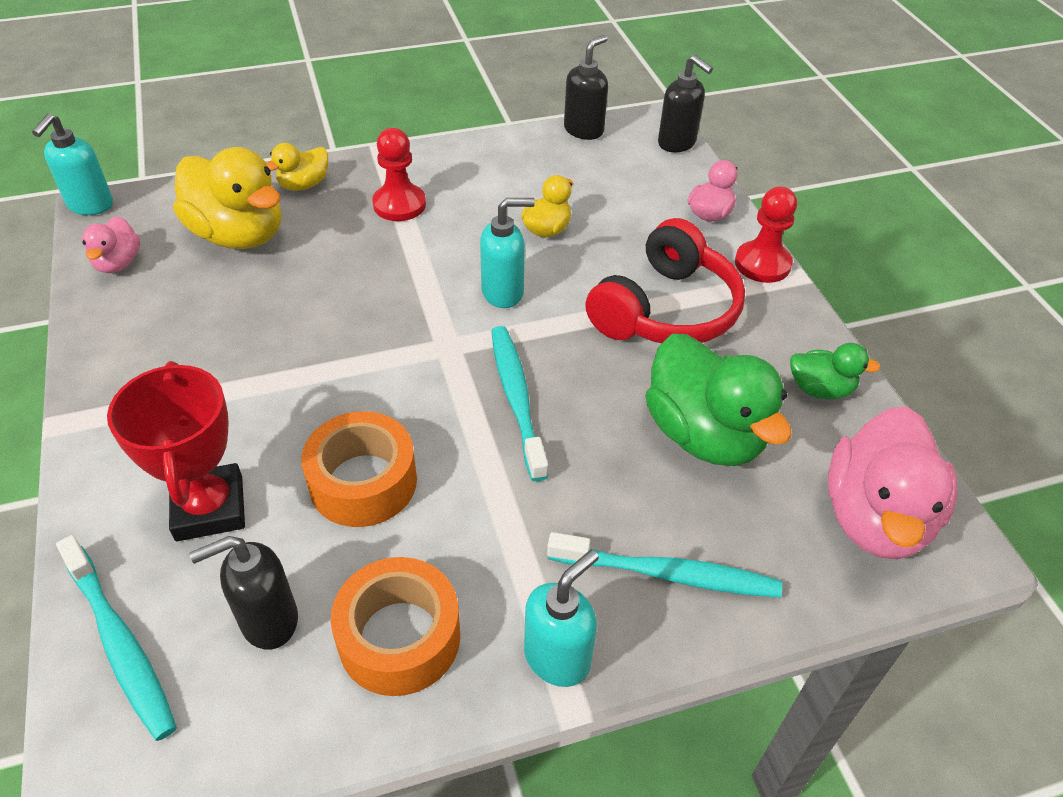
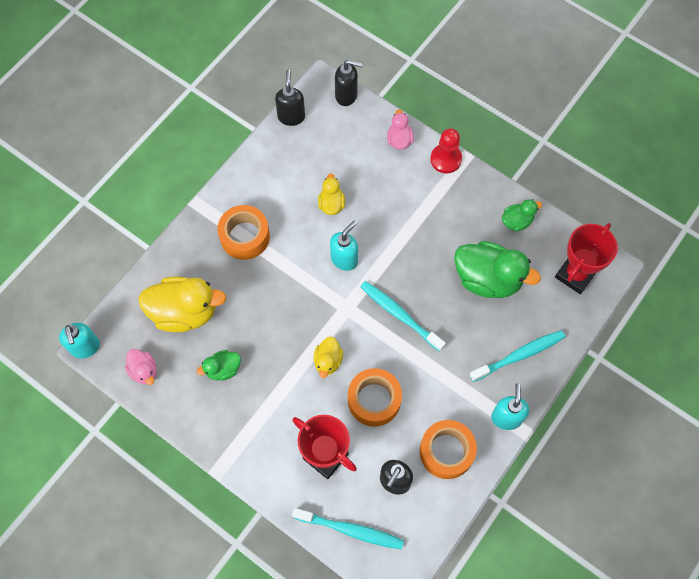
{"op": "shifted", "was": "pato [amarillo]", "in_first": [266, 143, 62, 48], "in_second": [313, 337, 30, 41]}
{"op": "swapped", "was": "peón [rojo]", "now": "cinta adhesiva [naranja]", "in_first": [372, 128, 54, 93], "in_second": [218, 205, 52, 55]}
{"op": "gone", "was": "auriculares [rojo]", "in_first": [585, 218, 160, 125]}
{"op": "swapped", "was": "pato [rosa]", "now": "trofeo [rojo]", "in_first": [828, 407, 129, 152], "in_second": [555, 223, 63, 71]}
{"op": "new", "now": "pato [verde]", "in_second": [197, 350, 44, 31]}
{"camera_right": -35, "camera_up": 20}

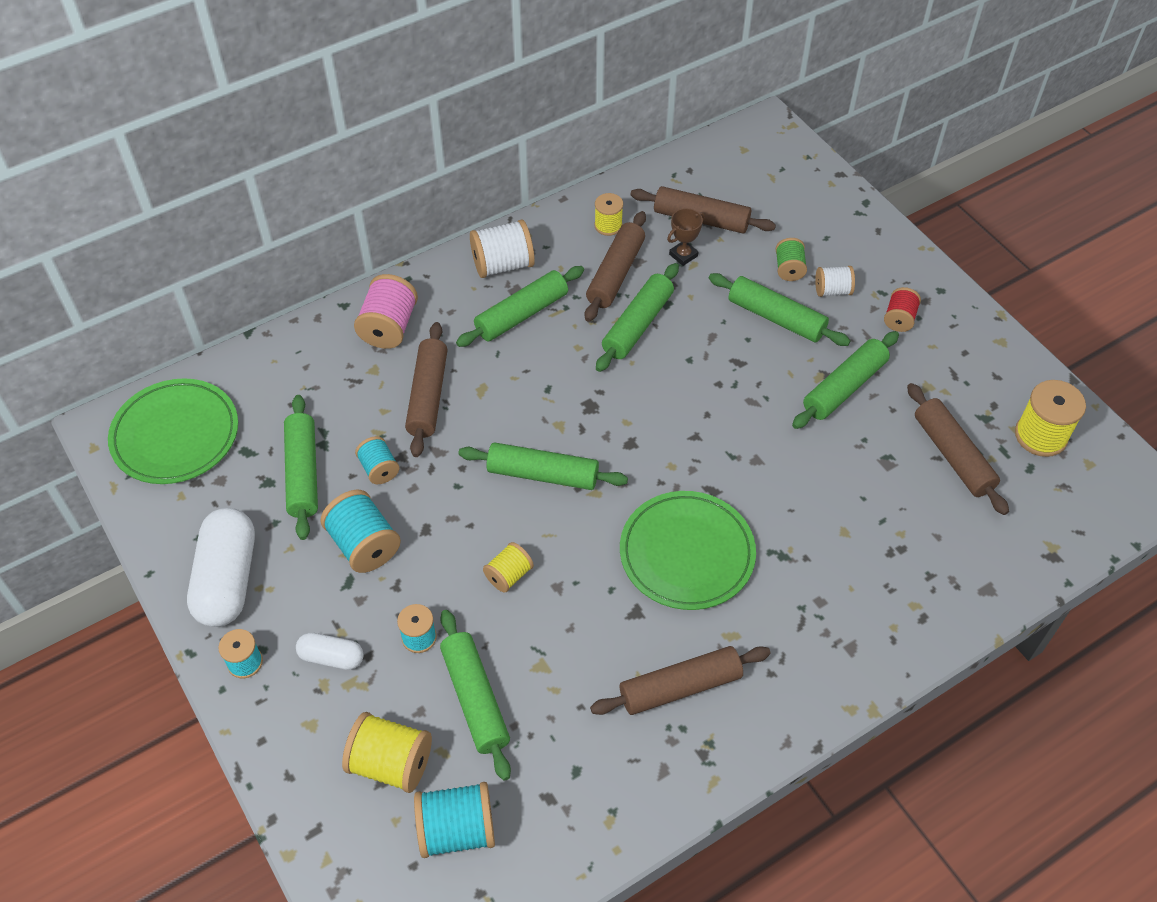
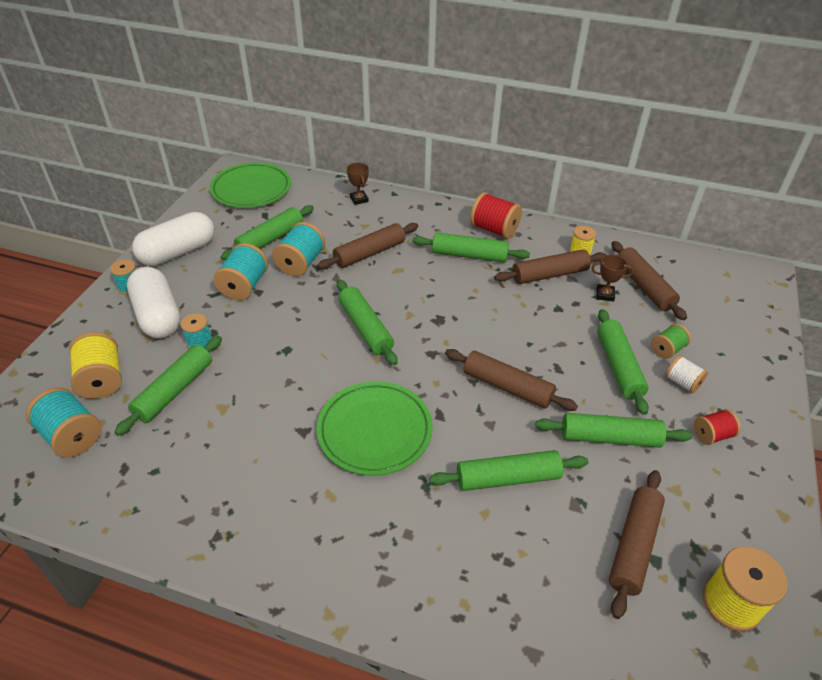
{"op": "scaled", "was": "cápsula [blanco]", "in_first": [296, 633, 68, 37], "in_second": [127, 267, 54, 71], "ratio": 1.92}
{"op": "gone", "was": "carrete [rosa]", "in_first": [354, 274, 64, 75]}
{"op": "scaled", "was": "carrete [turquesa]", "in_first": [355, 436, 45, 48], "in_second": [272, 222, 53, 55], "ratio": 1.65}
{"op": "repainted", "was": "carrete [blanco]", "now": "carrete [rojo]", "in_first": [470, 220, 65, 58], "in_second": [470, 192, 52, 47]}
{"op": "gone", "was": "carrete [amarillo]", "in_first": [483, 542, 51, 51]}
{"op": "shifted", "was": "rodillo [marrón]", "in_first": [590, 646, 181, 69], "in_second": [445, 349, 133, 62]}
{"op": "shifted", "was": "rodillo [verde]", "in_first": [596, 263, 83, 109], "in_second": [429, 450, 159, 41]}
{"op": "new", "now": "trofeo [marrón]", "in_second": [347, 163, 22, 42]}
{"camera_right": 50, "camera_up": -10}

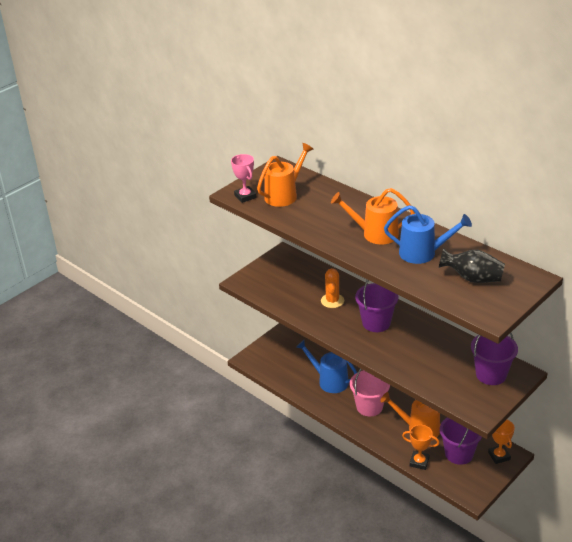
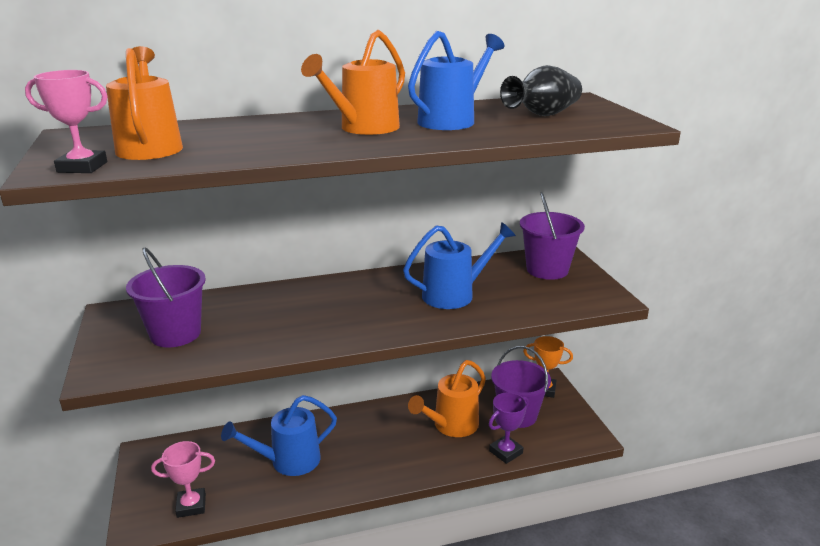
{"op": "gone", "was": "cactus [naranja]", "in_first": [321, 268, 23, 40]}
{"op": "gone", "was": "balde [rosa]", "in_first": [350, 368, 40, 48]}
{"op": "shifted", "was": "balde [morado]", "in_first": [355, 280, 43, 52], "in_second": [126, 247, 80, 100]}
{"op": "repainted", "was": "trofeo [naranja]", "now": "trofeo [morado]", "in_first": [402, 425, 38, 45], "in_second": [489, 392, 40, 72]}
{"op": "new", "now": "trofeo [rosa]", "in_second": [151, 441, 64, 77]}
{"op": "new", "now": "regadera [azul]", "in_second": [403, 222, 113, 87]}
{"camera_right": -60, "camera_up": -10}

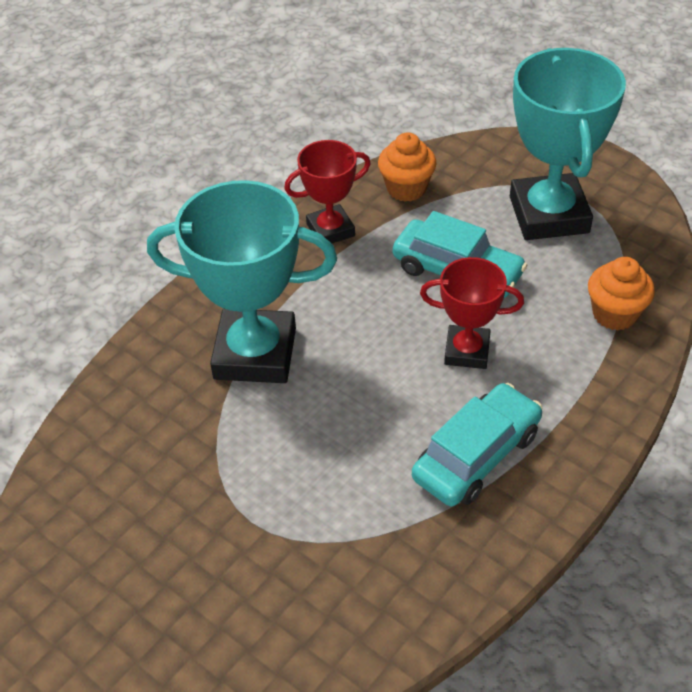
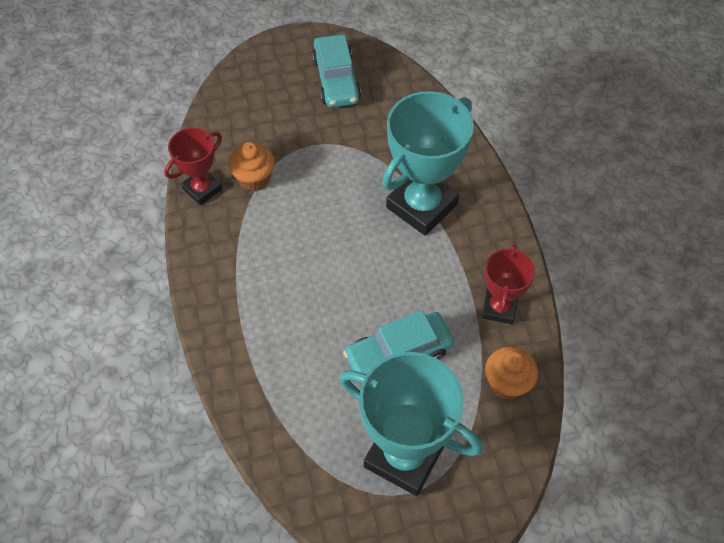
{"op": "shifted", "was": "coche [turquesa]", "in_first": [412, 383, 131, 123], "in_second": [312, 34, 49, 73]}
{"op": "shifted", "was": "trofeo [rojo]", "in_first": [420, 257, 104, 112], "in_second": [164, 127, 58, 78]}
{"op": "shifted", "was": "magdalena [naranja]", "in_first": [588, 257, 67, 73], "in_second": [229, 142, 46, 49]}
{"camera_right": 125, "camera_up": 10}

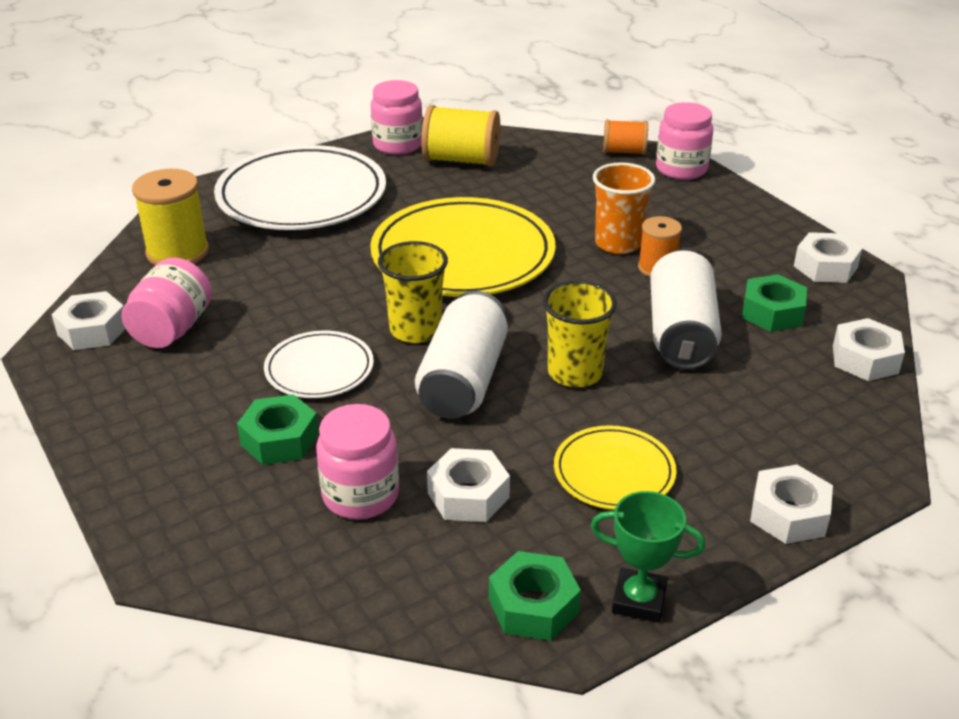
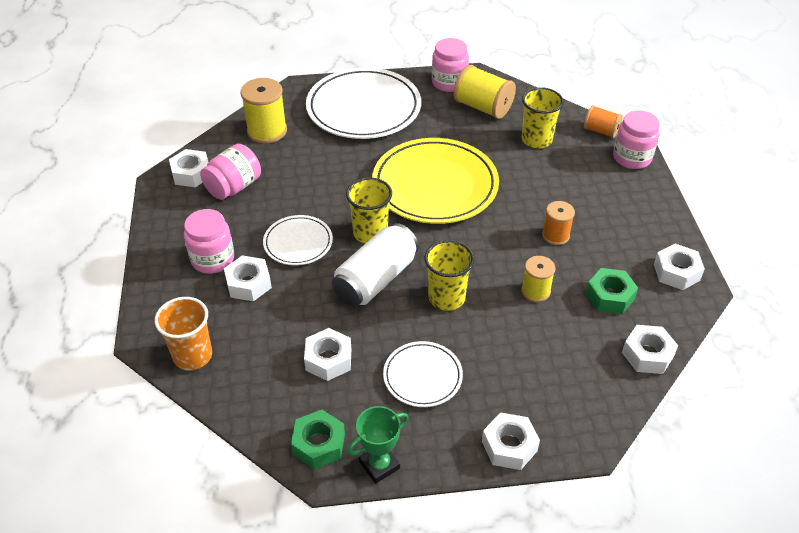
{"op": "repainted", "was": "tuerca [verde]", "now": "tuerca [blanco]", "in_first": [237, 394, 82, 71], "in_second": [224, 255, 48, 46]}
{"op": "shifted", "was": "tarro [rosa]", "in_first": [316, 404, 83, 115], "in_second": [184, 209, 50, 65]}
{"op": "repainted", "was": "plato [amarillo]", "now": "plato [blanco]", "in_first": [554, 425, 123, 85], "in_second": [383, 341, 80, 66]}
{"op": "rotated", "was": "trofeo [verde]", "in_first": [591, 491, 115, 132], "in_second": [348, 406, 60, 78], "clockwise": -75}
{"op": "shifted", "was": "vaso [naranja]", "in_first": [593, 162, 62, 92], "in_second": [155, 297, 57, 74]}
{"op": "swapped", "was": "lata [blanco]", "now": "carrete [amarillo]", "in_first": [650, 250, 72, 119], "in_second": [521, 256, 34, 46]}
{"op": "new", "now": "vaso [amarillo]", "in_second": [522, 87, 42, 61]}
{"camera_right": 25, "camera_up": 10}

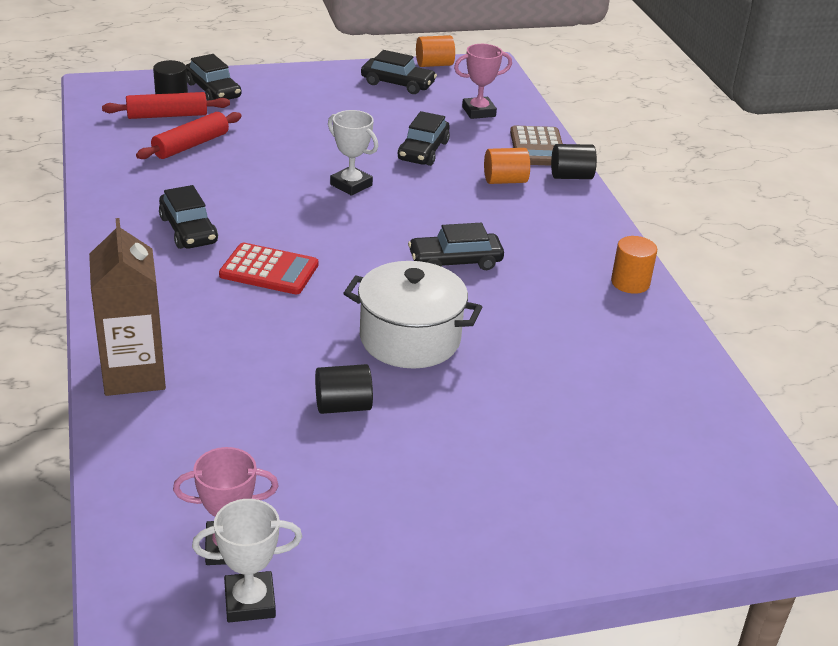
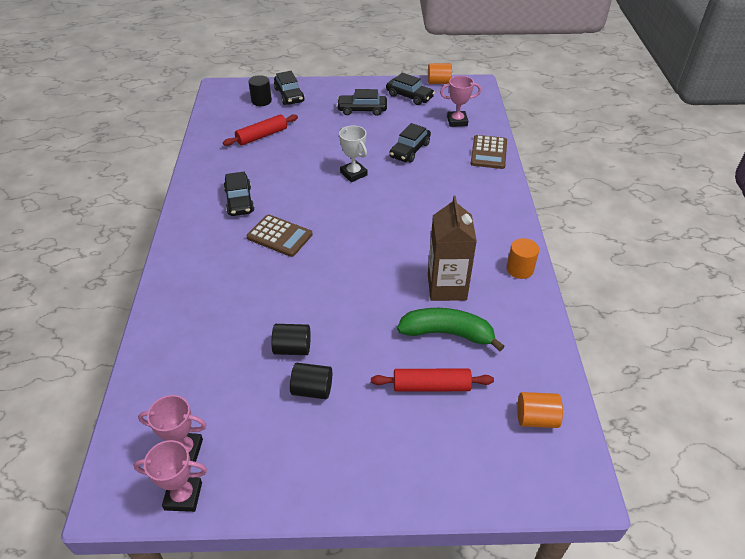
{"op": "shifted", "was": "cartón de leche [marrón]", "in_first": [89, 218, 77, 178], "in_second": [428, 196, 49, 105]}
{"op": "shifted", "was": "rodillo [rojo]", "in_first": [102, 92, 128, 27], "in_second": [371, 369, 123, 23]}
{"op": "repainted", "was": "trofeo [blanco]", "now": "trofeo [rosa]", "in_first": [192, 499, 110, 123], "in_second": [134, 440, 73, 72]}
{"op": "repainted", "was": "calculadora [rojo]", "now": "calculadora [marrón]", "in_first": [219, 243, 99, 51], "in_second": [247, 214, 65, 43]}
{"op": "gone", "was": "olla [blanco]", "in_first": [343, 261, 139, 108]}
{"op": "shifted", "was": "coche [negro]", "in_first": [408, 223, 96, 47], "in_second": [337, 89, 50, 27]}
{"op": "shifted", "was": "cilindro [naranja]", "in_first": [484, 148, 46, 36], "in_second": [517, 392, 46, 36]}
{"op": "shifted", "was": "cilindro [negro]", "in_first": [551, 144, 46, 35], "in_second": [290, 363, 42, 36]}
{"op": "new", "now": "plátano [verde]", "in_second": [397, 308, 108, 43]}
{"camera_right": 15, "camera_up": 10}

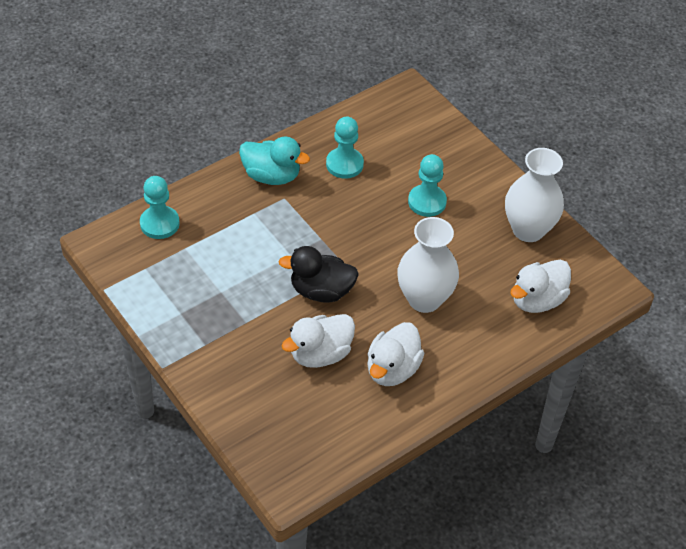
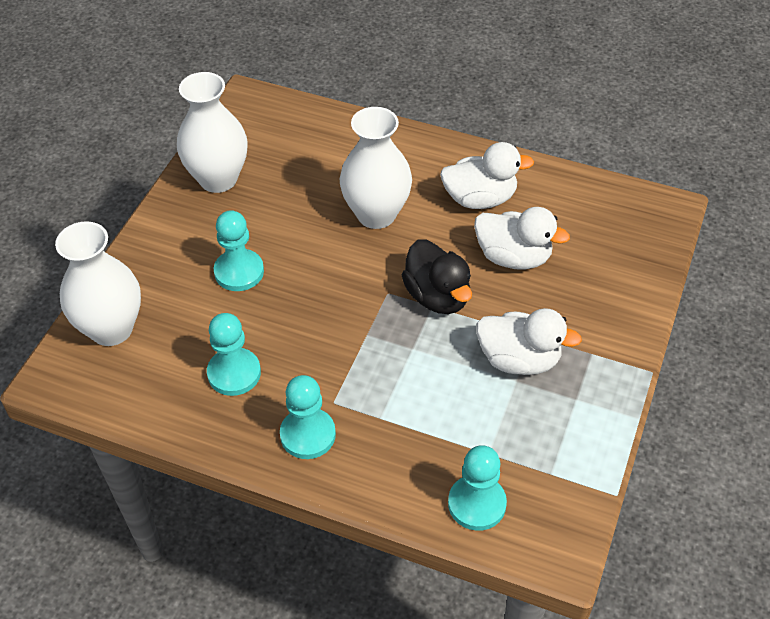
{"op": "swapped", "was": "pato [turquesa]", "now": "peón [turquesa]", "in_first": [239, 137, 71, 48], "in_second": [280, 375, 56, 84]}
{"op": "shifted", "was": "pato [blanco]", "in_first": [510, 260, 61, 53], "in_second": [476, 308, 106, 67]}
{"op": "new", "now": "florero [blanco]", "in_second": [55, 221, 86, 125]}
{"camera_right": -120, "camera_up": 0}

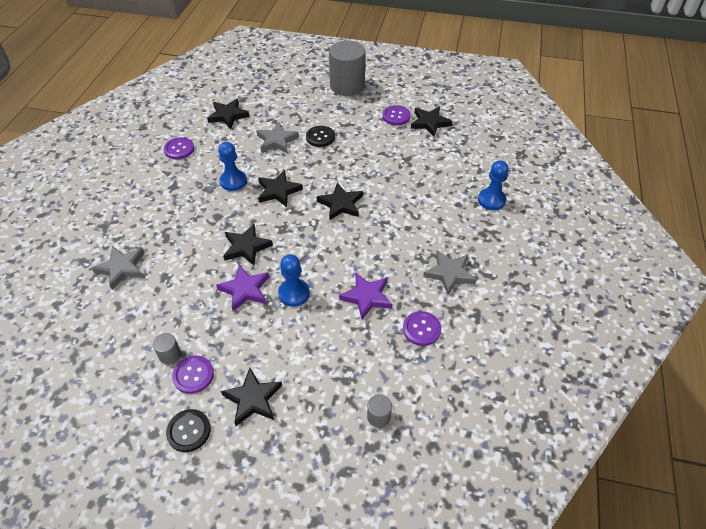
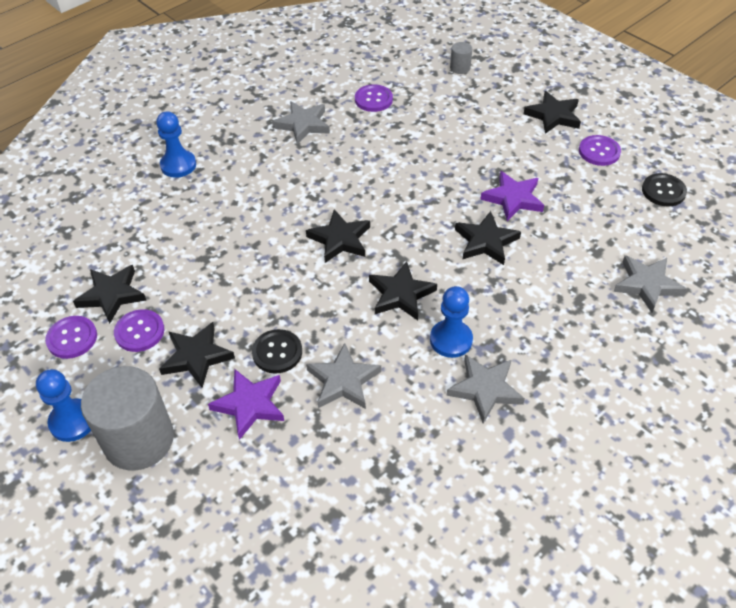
{"op": "gone", "was": "cilindro [gris]", "in_first": [153, 333, 28, 32]}
{"op": "shifted", "was": "botón [morado]", "in_first": [164, 137, 30, 22], "in_second": [45, 316, 52, 43]}
{"op": "shifted", "was": "botón [negro]", "in_first": [166, 409, 45, 43], "in_second": [642, 173, 45, 33]}
{"op": "shifted", "was": "estrella [negro]", "in_first": [207, 99, 43, 30], "in_second": [159, 322, 76, 66]}
{"op": "shifted", "was": "peón [azul]", "in_first": [278, 254, 32, 53], "in_second": [36, 369, 55, 73]}
{"op": "shifted", "was": "estrella [morado]", "in_first": [339, 272, 54, 47], "in_second": [208, 369, 76, 71]}
{"op": "new", "now": "estrella [gris]", "in_second": [447, 354, 78, 69]}
{"camera_right": -145, "camera_up": 0}

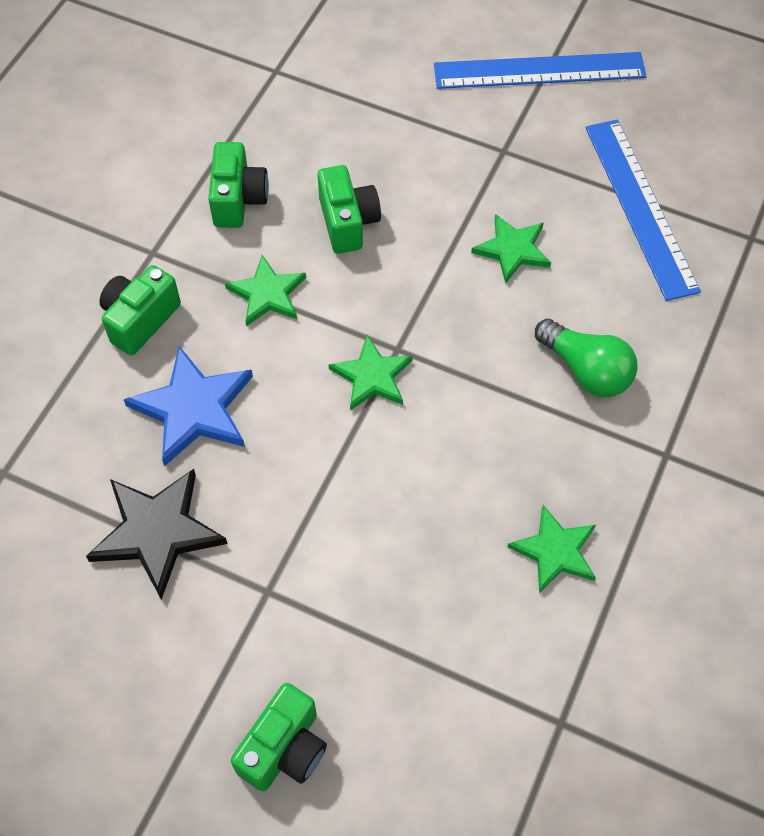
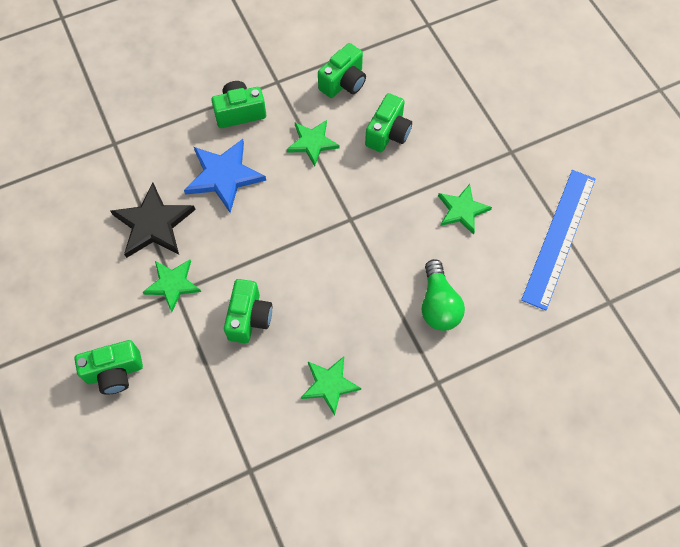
{"op": "shifted", "was": "estrella [verde]", "in_first": [329, 335, 84, 76], "in_second": [142, 259, 59, 53]}
{"op": "gone", "was": "regla [azul]", "in_first": [434, 52, 213, 37]}
{"op": "new", "now": "cámara [verde]", "in_second": [224, 279, 48, 65]}
{"camera_right": 40, "camera_up": 5}

